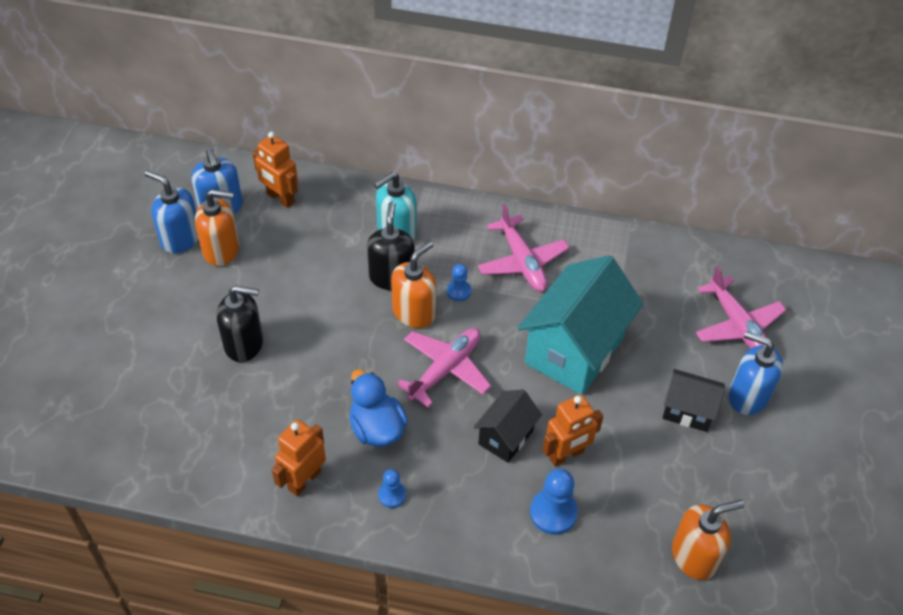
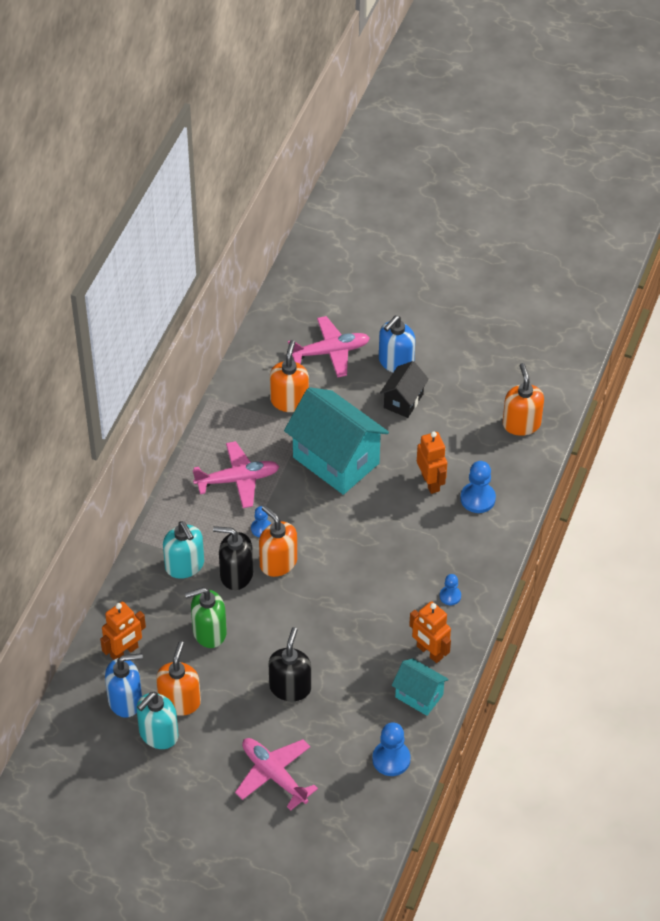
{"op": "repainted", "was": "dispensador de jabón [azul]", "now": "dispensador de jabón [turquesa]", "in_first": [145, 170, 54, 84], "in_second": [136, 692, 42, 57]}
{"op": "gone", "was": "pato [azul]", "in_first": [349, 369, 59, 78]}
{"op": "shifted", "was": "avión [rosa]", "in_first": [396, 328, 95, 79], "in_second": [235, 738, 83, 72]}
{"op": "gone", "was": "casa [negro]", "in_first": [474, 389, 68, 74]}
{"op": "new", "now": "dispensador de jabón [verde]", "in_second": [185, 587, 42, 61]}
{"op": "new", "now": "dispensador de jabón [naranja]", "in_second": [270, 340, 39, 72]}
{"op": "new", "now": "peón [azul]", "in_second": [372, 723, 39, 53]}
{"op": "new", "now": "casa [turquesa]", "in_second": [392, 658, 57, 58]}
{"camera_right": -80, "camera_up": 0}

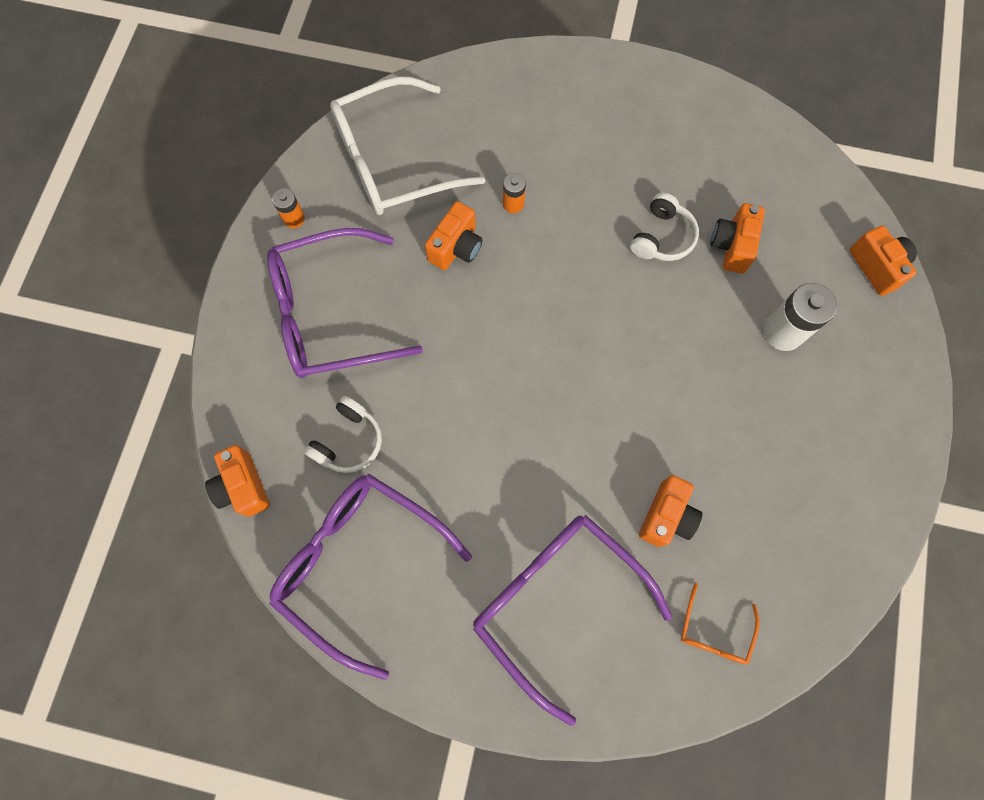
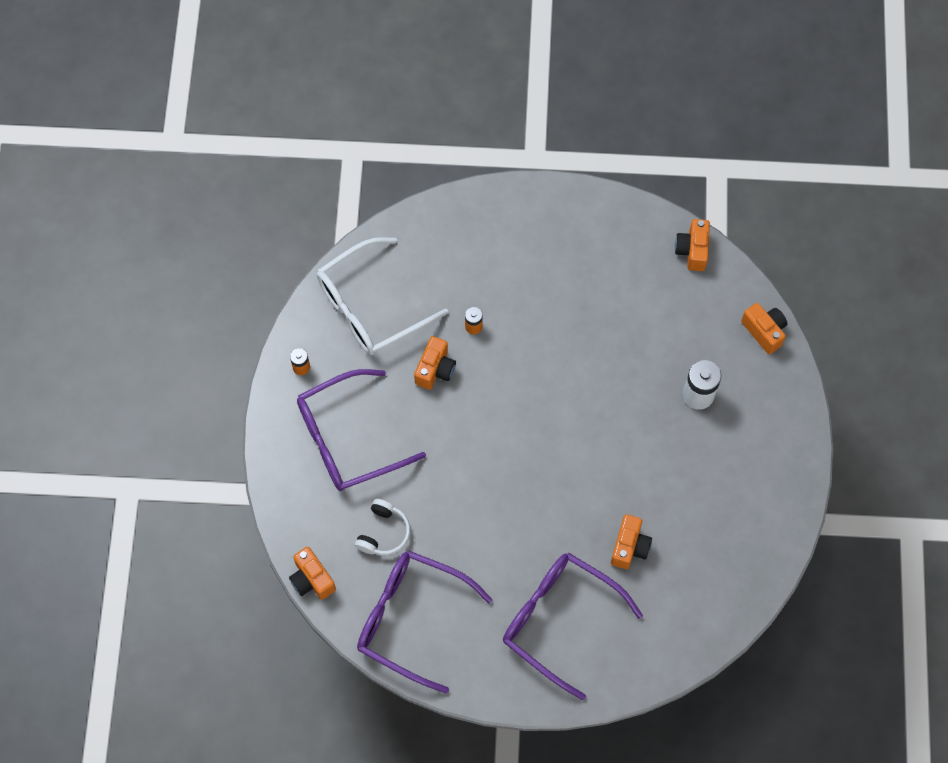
{"op": "gone", "was": "auriculares [blanco]", "in_first": [630, 193, 69, 68]}
{"op": "gone", "was": "gafas [naranja]", "in_first": [681, 583, 78, 81]}
{"op": "shifted", "was": "cámara [naranja]", "in_first": [710, 203, 55, 71], "in_second": [675, 219, 35, 52]}
{"camera_right": -10, "camera_up": -5}

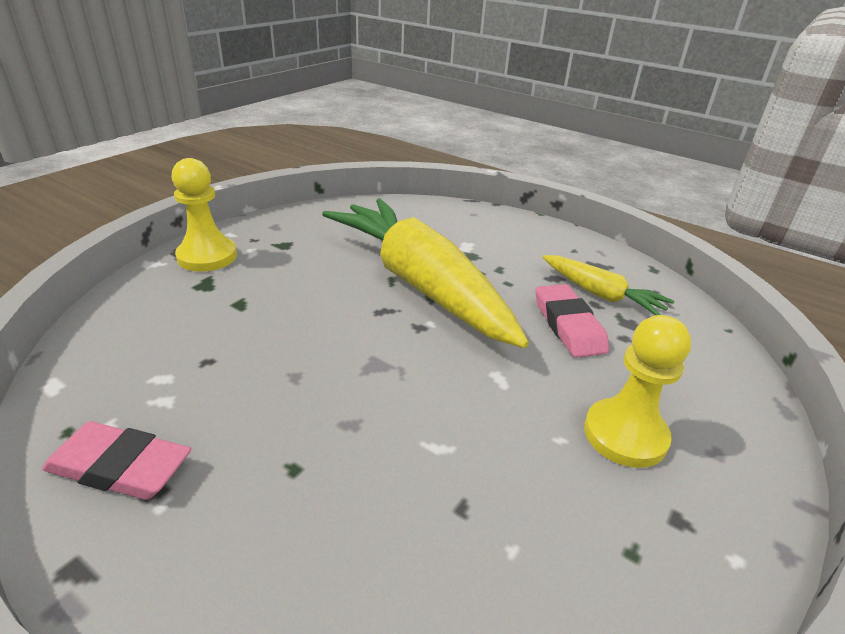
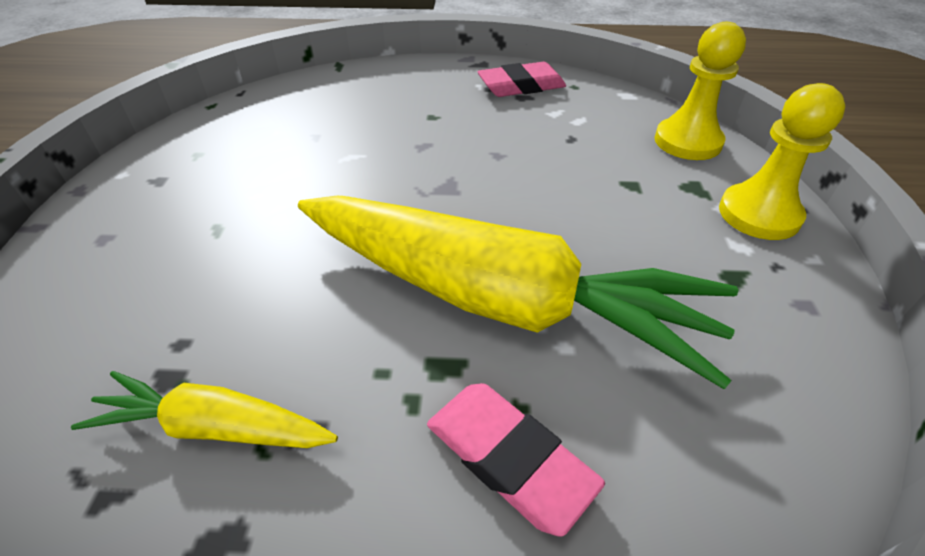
{"op": "shifted", "was": "goma de borrar [rosa]", "in_first": [535, 284, 74, 74], "in_second": [427, 383, 178, 153]}
{"op": "shifted", "was": "peón [amarillo]", "in_first": [584, 315, 107, 153], "in_second": [655, 22, 91, 138]}
{"camera_right": 150, "camera_up": 10}

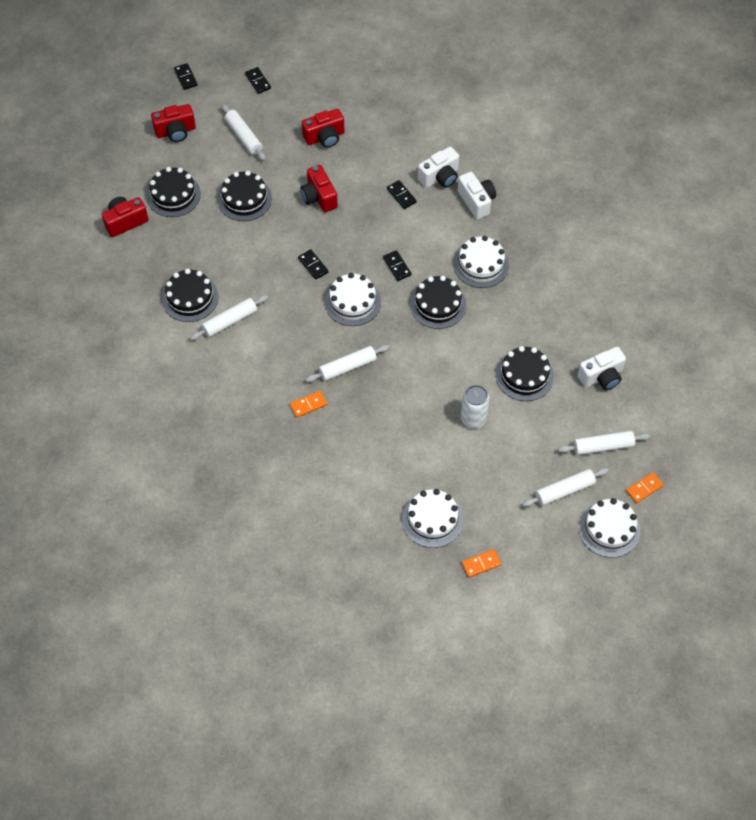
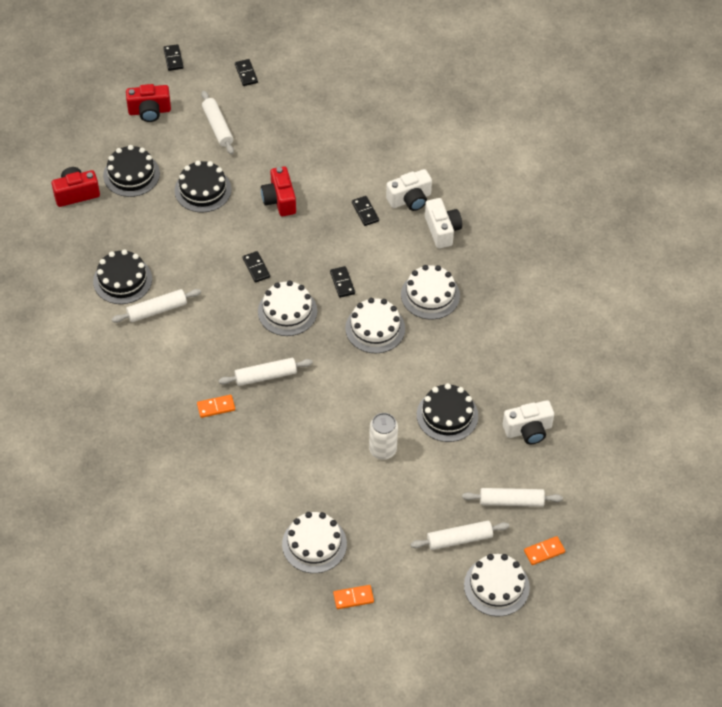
{"op": "gone", "was": "cámara [rojo]", "in_first": [302, 109, 42, 39]}
{"op": "repainted", "was": "tarta [negro]", "now": "tarta [blanco]", "in_first": [410, 276, 56, 53], "in_second": [345, 298, 60, 55]}
{"camera_right": 10, "camera_up": -5}

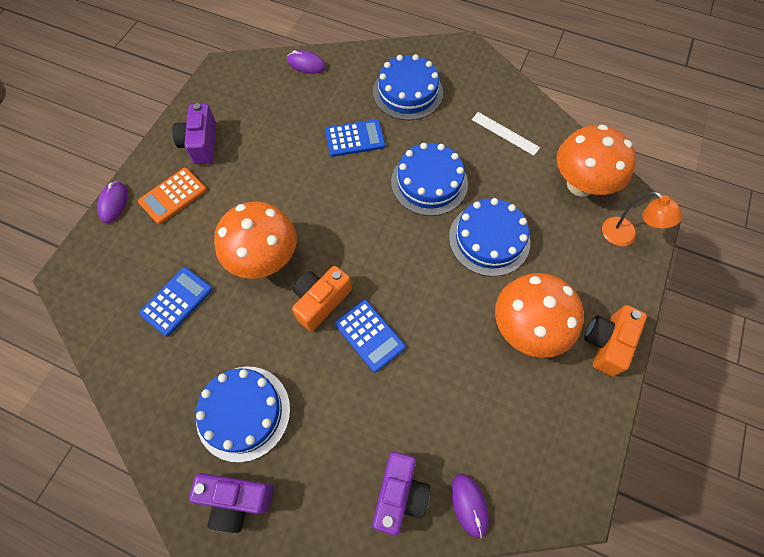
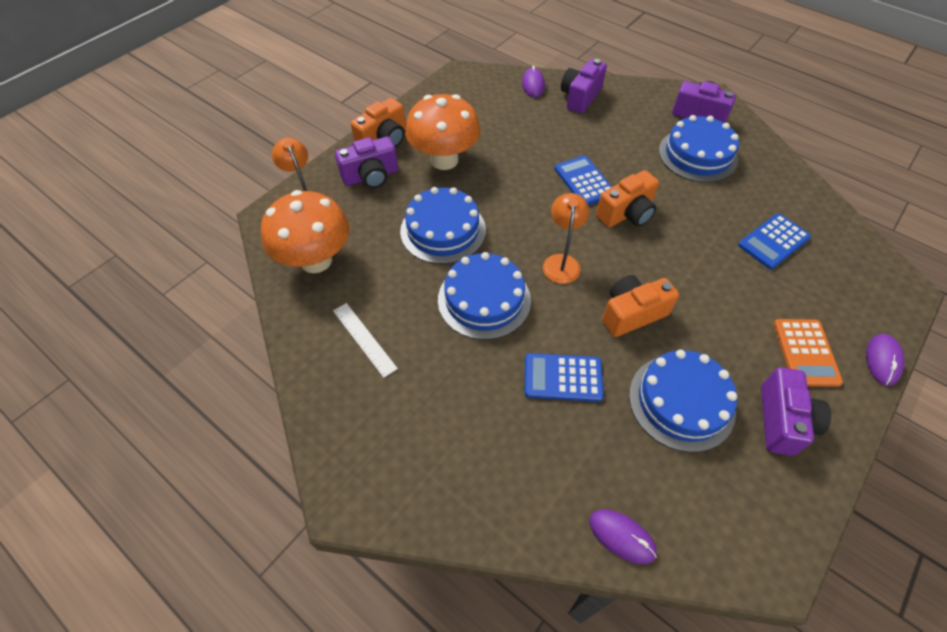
{"op": "rotated", "was": "calculadora [naranja]", "in_first": [138, 168, 69, 56], "in_second": [774, 319, 69, 68], "clockwise": 120}
{"op": "gone", "was": "seta [naranja]", "in_first": [214, 202, 82, 77]}
{"op": "shifted", "was": "tarta [azul]", "in_first": [373, 54, 70, 66], "in_second": [629, 350, 108, 102]}
{"op": "new", "now": "cámara [morado]", "in_second": [335, 137, 63, 52]}
{"op": "new", "now": "lámpara [naranja]", "in_second": [543, 193, 46, 91]}
{"op": "new", "now": "cámara [naranja]", "in_second": [602, 275, 77, 62]}
{"camera_right": -165, "camera_up": -10}

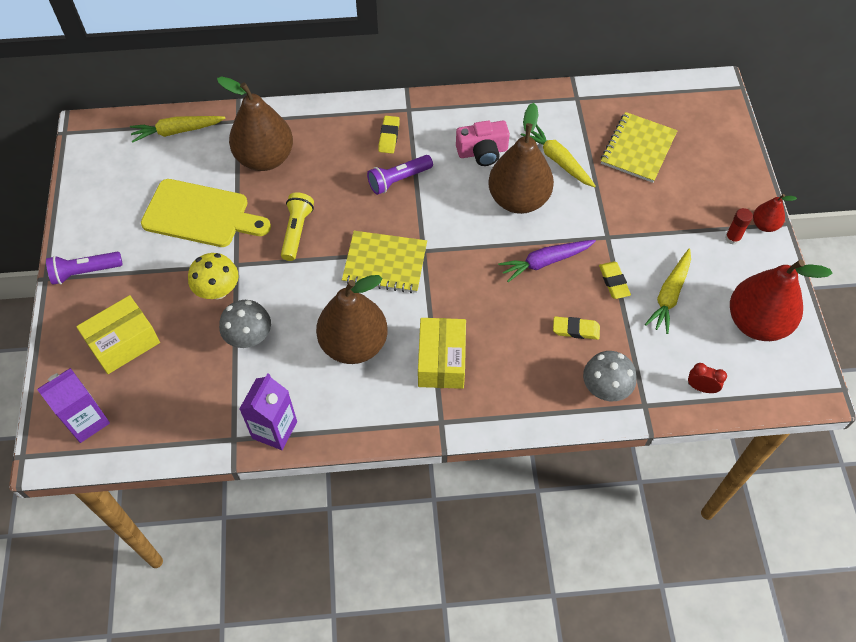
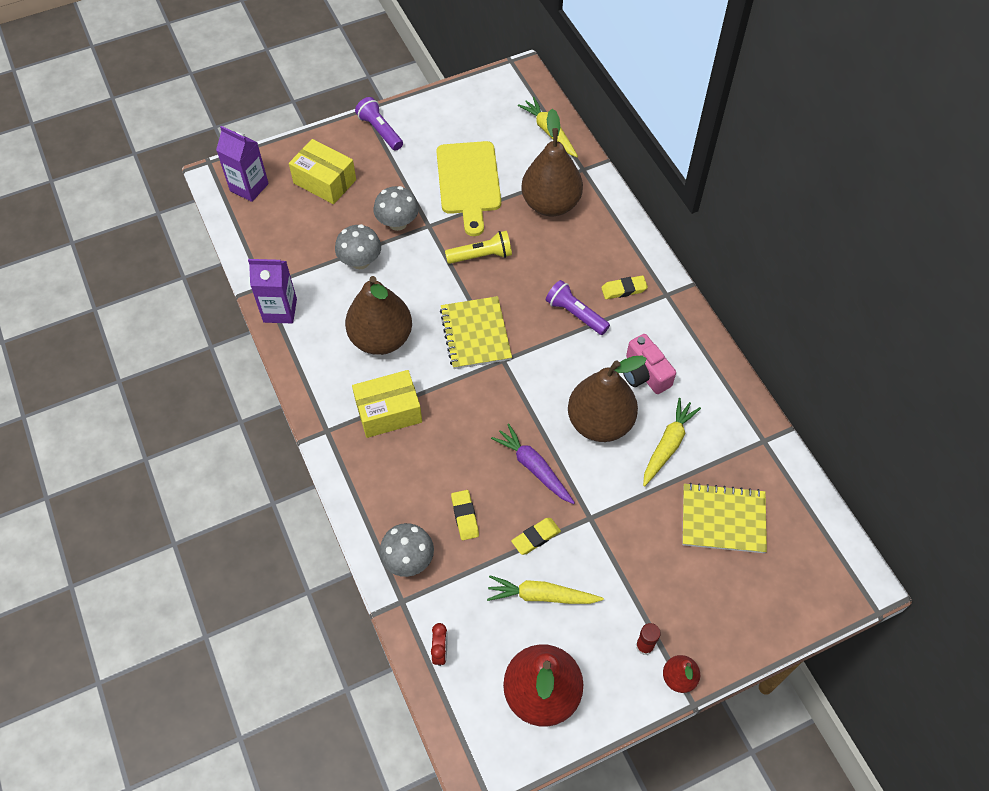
{"op": "repainted", "was": "seta [amarillo]", "now": "seta [gris]", "in_first": [188, 253, 51, 46], "in_second": [373, 186, 46, 45]}
{"camera_right": 70, "camera_up": 0}

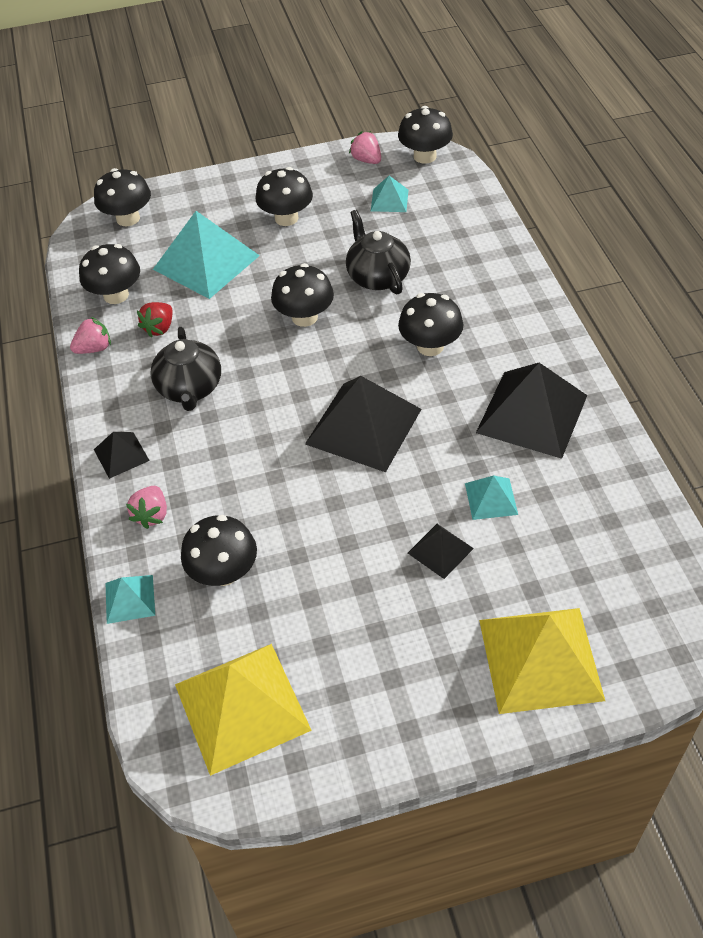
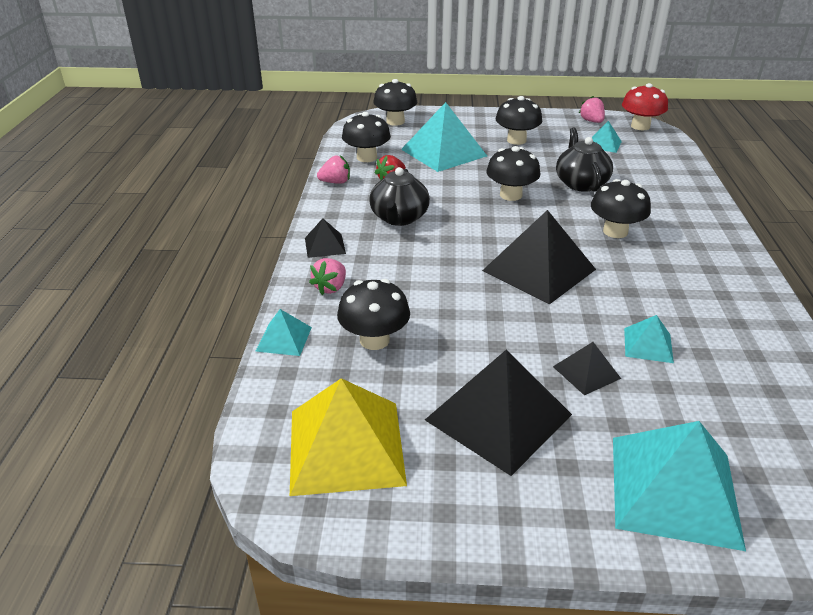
{"op": "repainted", "was": "seta [negro]", "now": "seta [rojo]", "in_first": [398, 106, 55, 58], "in_second": [622, 83, 46, 47]}
{"op": "shifted", "was": "pirámide [negro]", "in_first": [476, 363, 111, 96], "in_second": [425, 350, 147, 126]}
{"op": "repainted", "was": "pirámide [amarillo]", "now": "pirámide [turquesa]", "in_first": [479, 608, 126, 106], "in_second": [613, 421, 133, 130]}
{"camera_right": 15, "camera_up": -15}

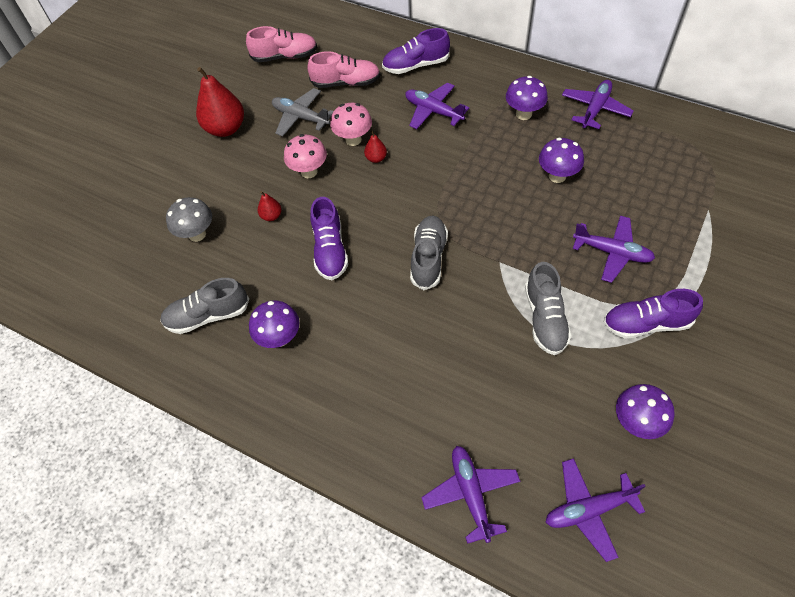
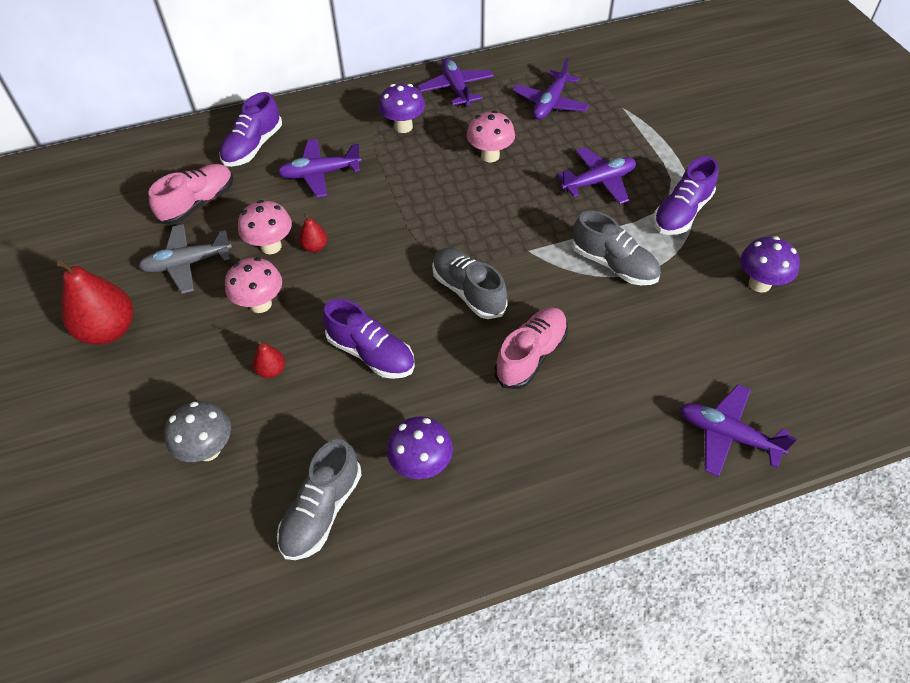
{"op": "shifted", "was": "zapato [rosa]", "in_first": [246, 26, 71, 36], "in_second": [495, 307, 73, 82]}
{"op": "repainted", "was": "seta [morado]", "now": "seta [rosa]", "in_first": [539, 138, 45, 45], "in_second": [467, 111, 48, 51]}
{"op": "shifted", "was": "avión [morado]", "in_first": [545, 458, 101, 104], "in_second": [513, 58, 76, 62]}
{"camera_right": -50, "camera_up": -5}

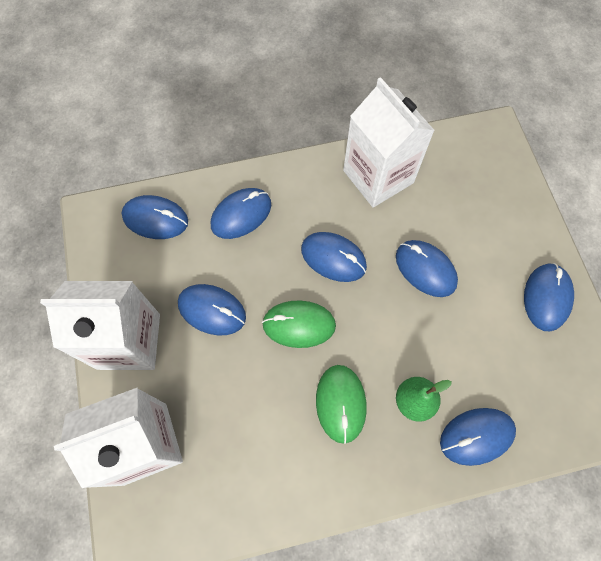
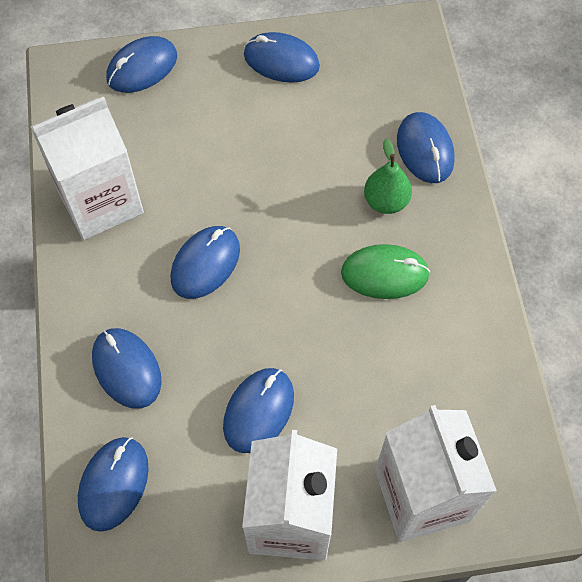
{"op": "gone", "was": "ratón [verde]", "in_first": [262, 300, 74, 48]}
{"op": "shifted", "was": "ratón [azul]", "in_first": [396, 240, 62, 57], "in_second": [106, 36, 71, 57]}
{"camera_right": -85, "camera_up": -5}

